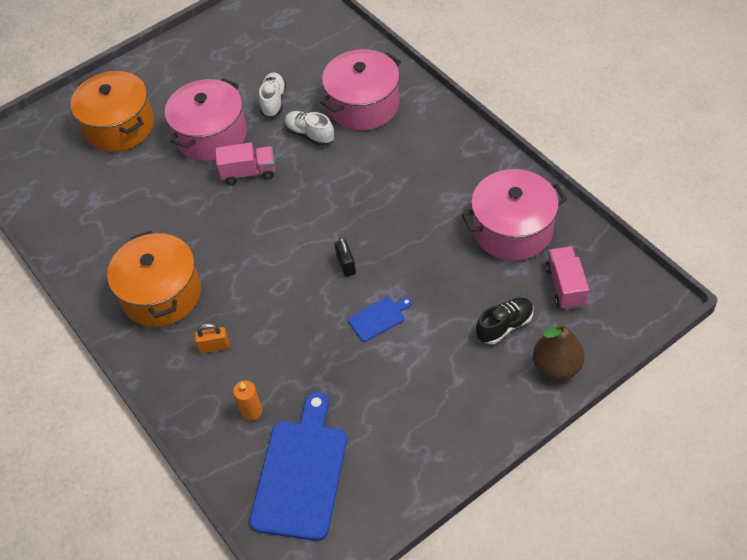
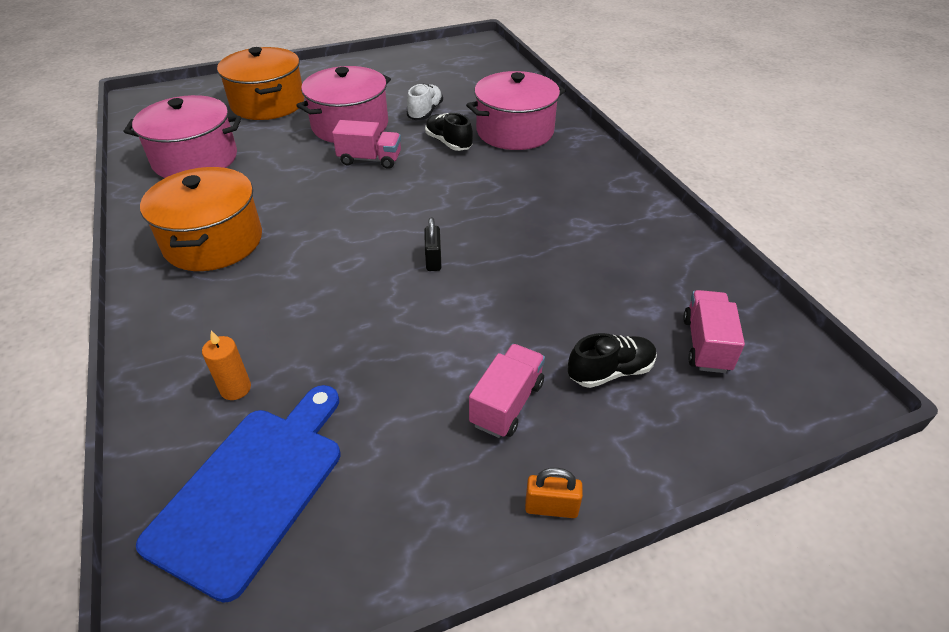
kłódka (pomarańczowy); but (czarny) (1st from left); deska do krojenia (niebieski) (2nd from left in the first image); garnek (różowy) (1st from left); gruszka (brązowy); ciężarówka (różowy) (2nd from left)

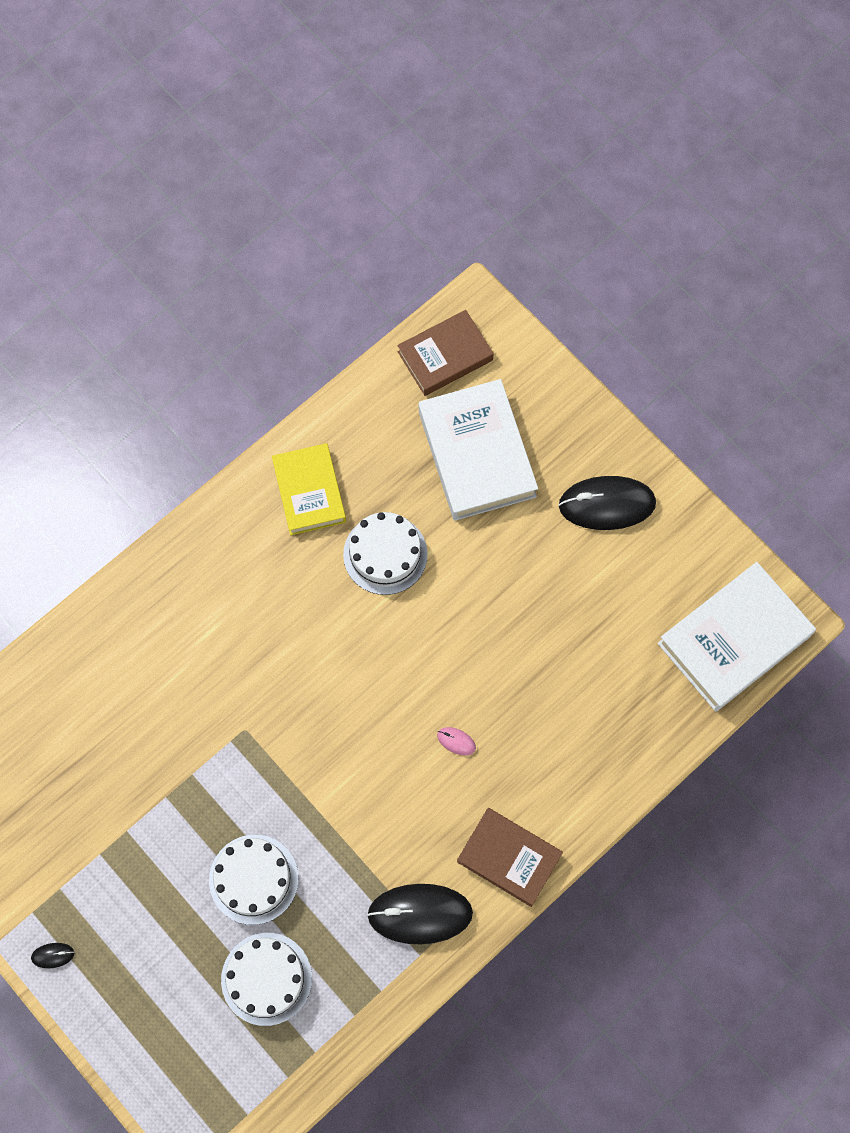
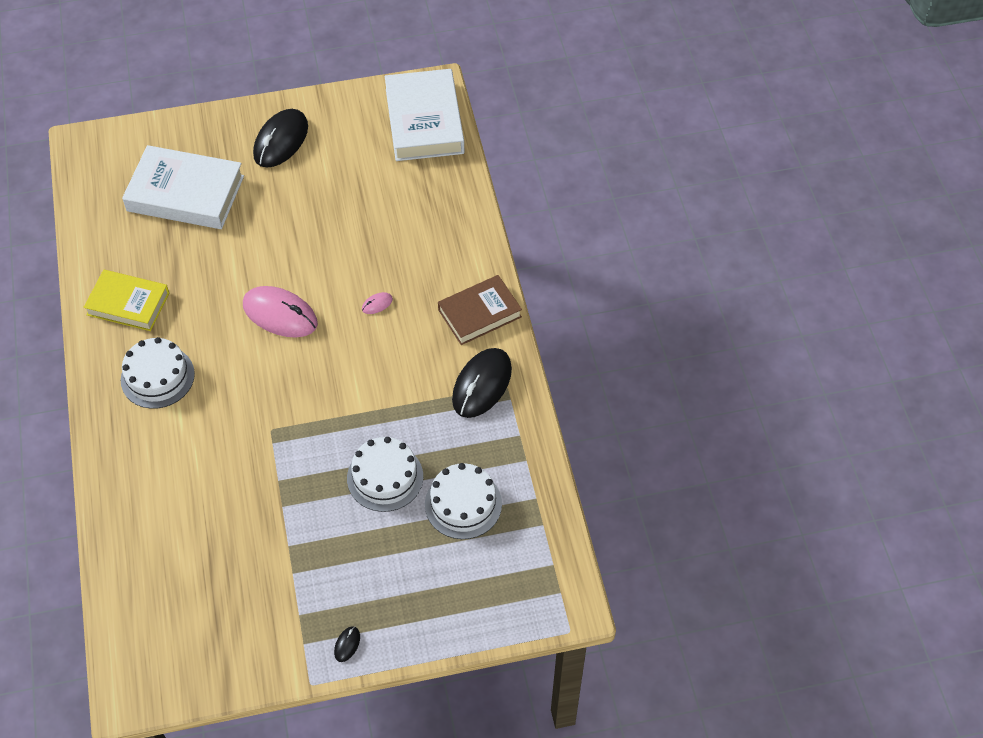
tort (biały) (1st from left); książka (brązowy) (1st from left in the first image); myszka (różowy) (1st from left)

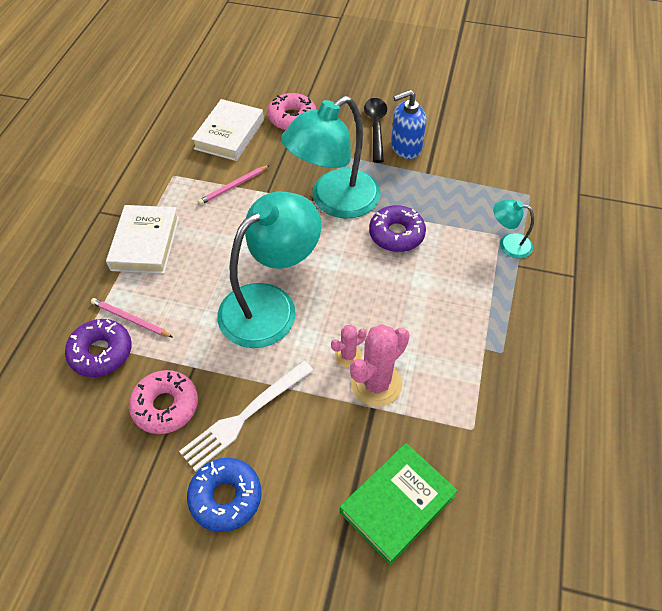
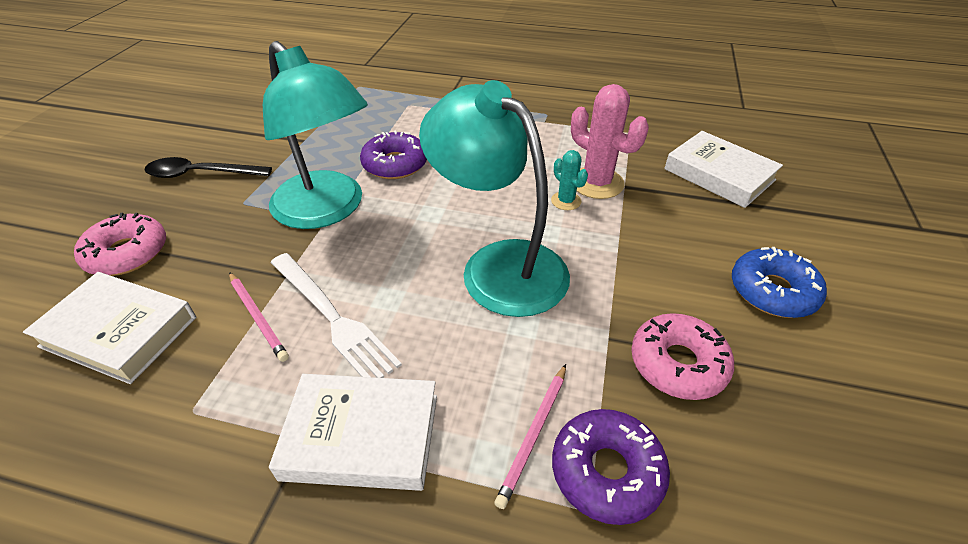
widelec (biały); kaktus (turkusowy); książka (biały) (3rd from left); dozownik mydła (niebieski); lampka (turkusowy) (3rd from left in the first image)

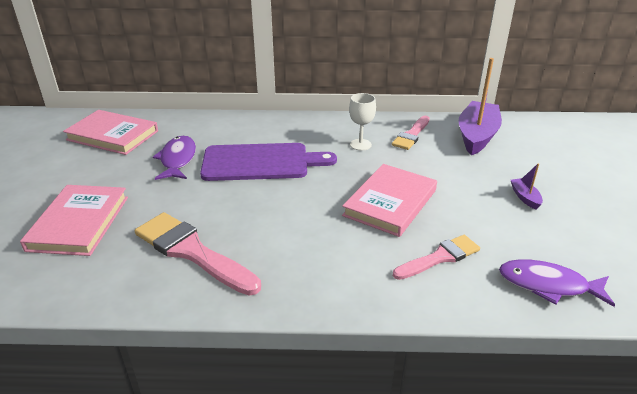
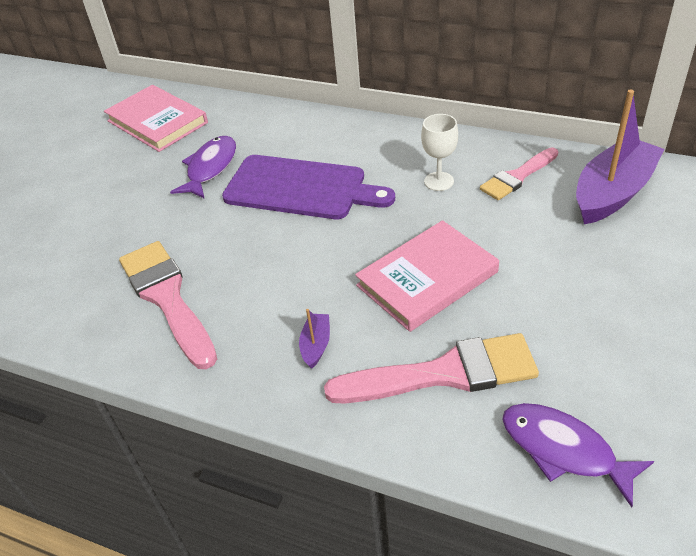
książka (różowy) (1st from left in the first image); pędzel (różowy) (2nd from left); łódka (fioletowy) (1st from left)

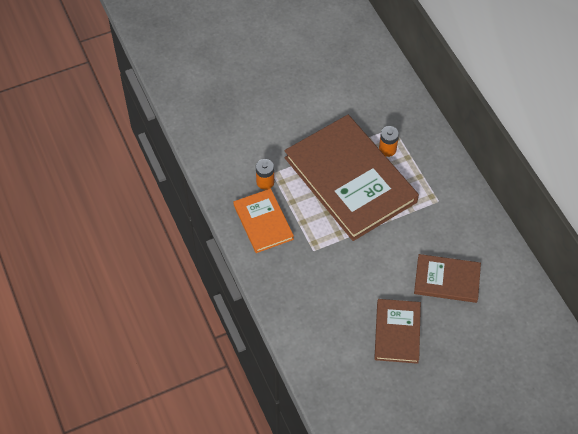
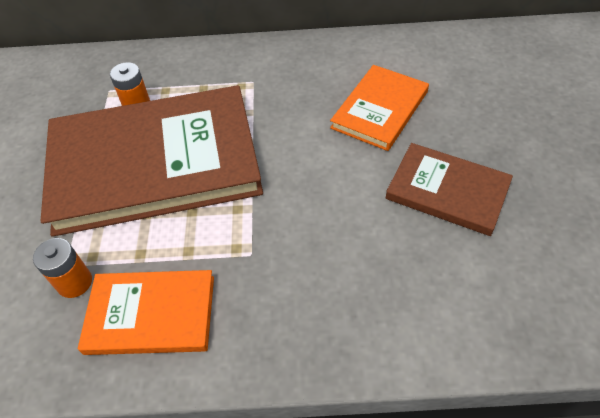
książka (pomarańczowy) (2nd from left)

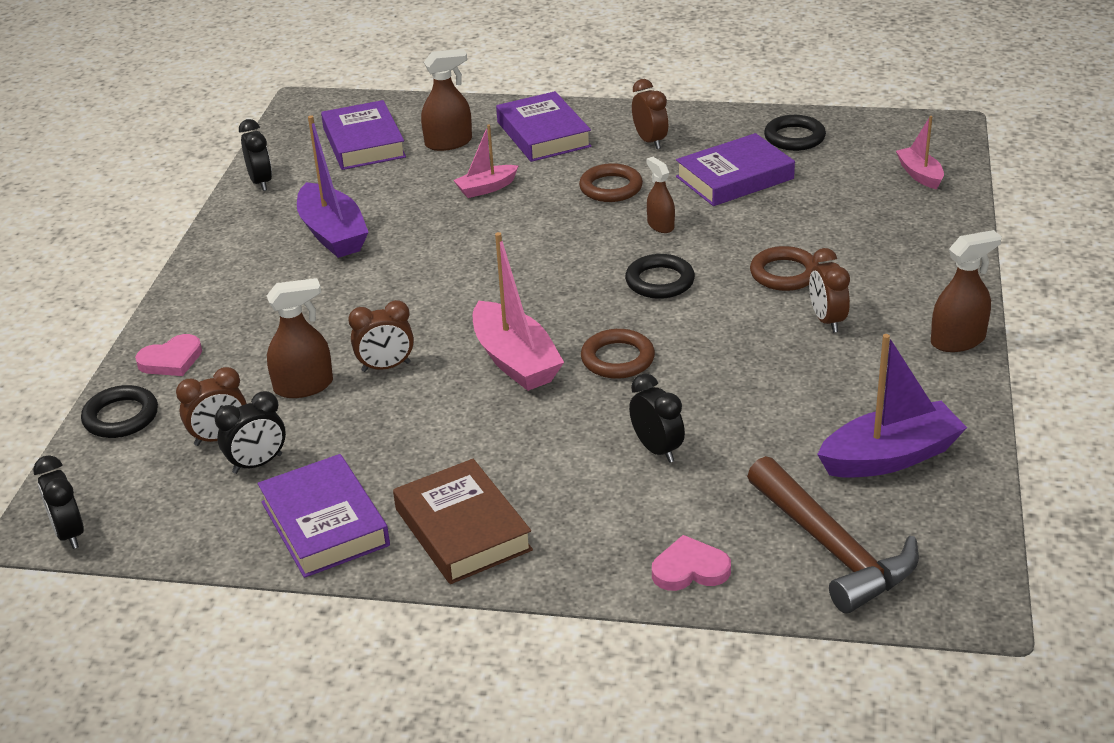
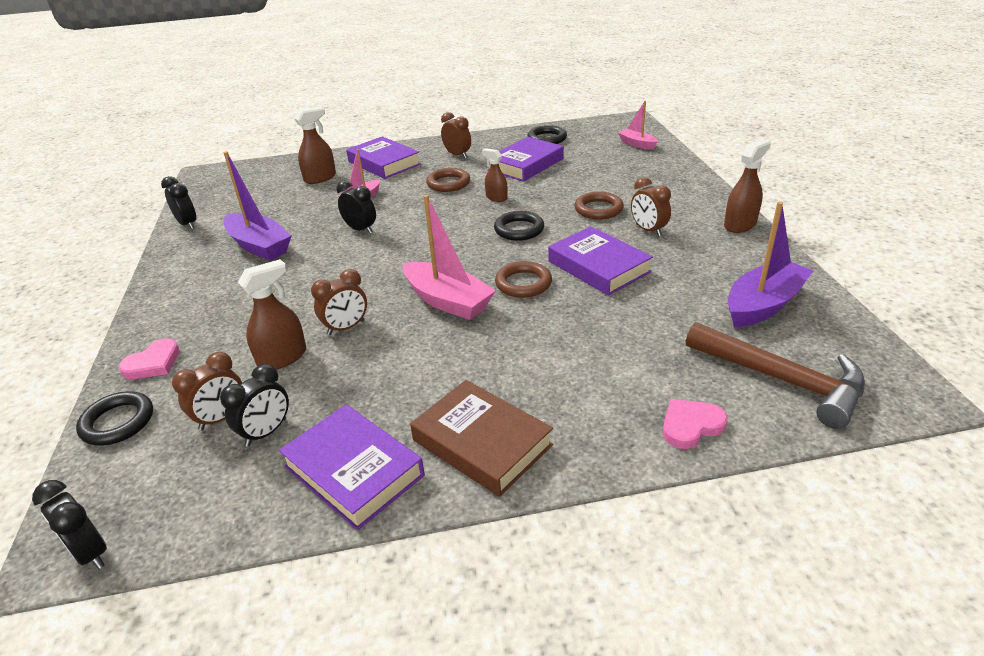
książka (fioletowy) (4th from left); budzik (czarny) (4th from left)

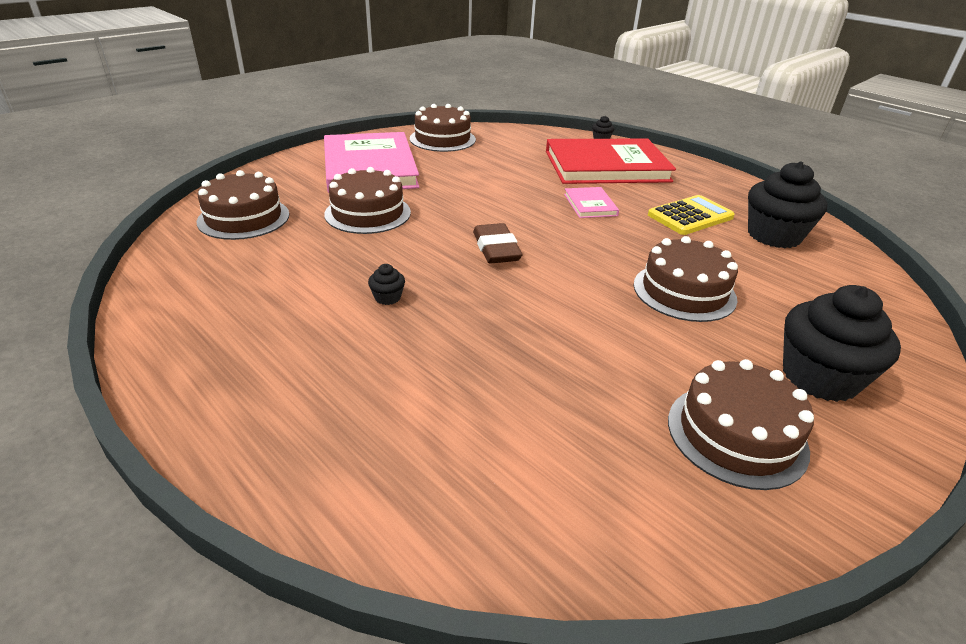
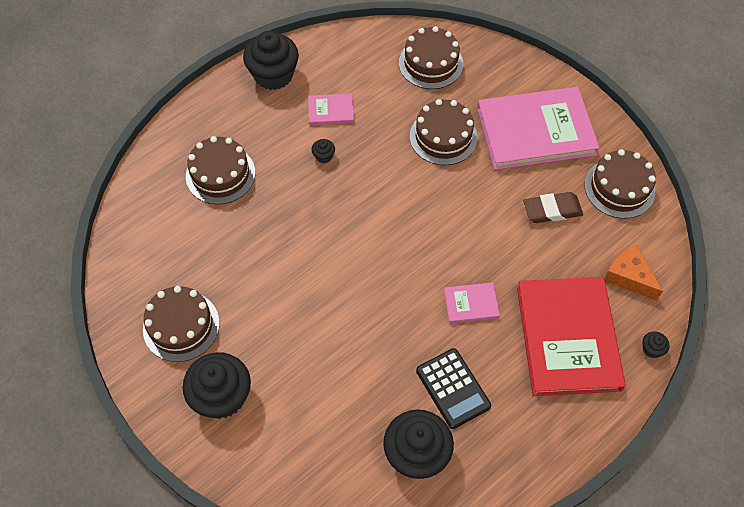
gumka do mazania (brązowy); tort (brązowy) (2nd from left); kalkulator (czarny); muffinka (czarny) (2nd from left); książka (różowy) (1st from left); ser (pomarańczowy)

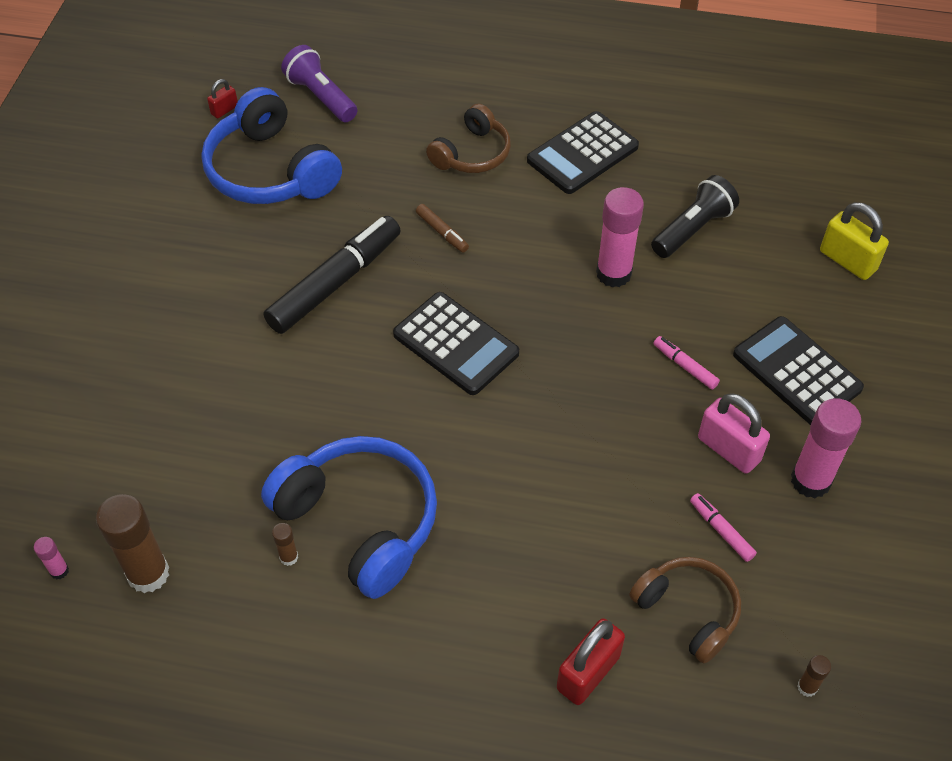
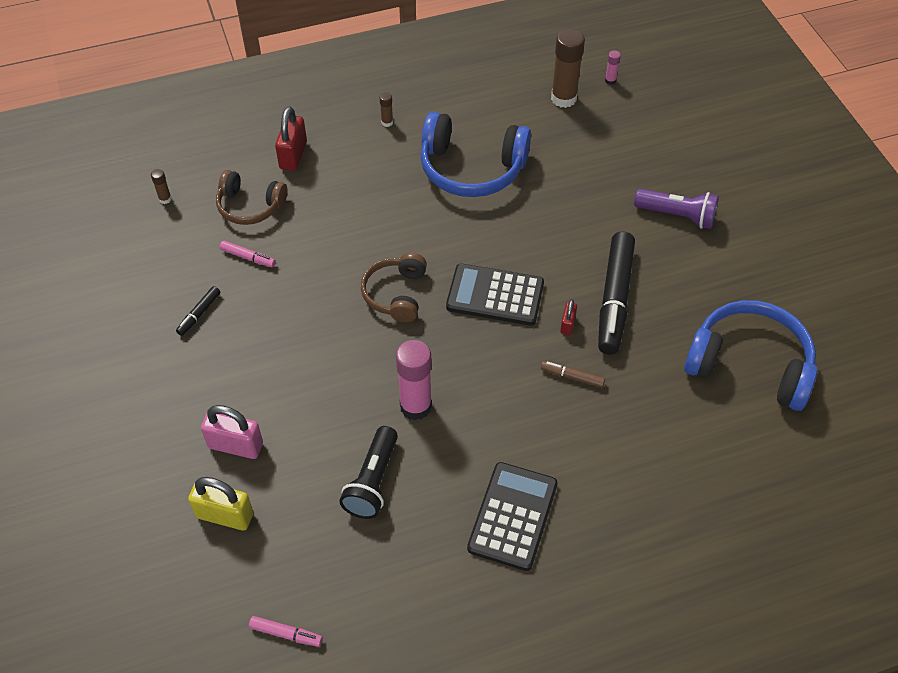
kłódka (czerwony) (2nd from left); klej w sztyfcie (brązowy) (2nd from left); latarka (fioletowy); słuchawki (brązowy) (2nd from left); flamaster (różowy) (2nd from left); kłódka (różowy); kalkulator (czarny) (3rd from left in the first image); flamaster (czarny) (1st from left)

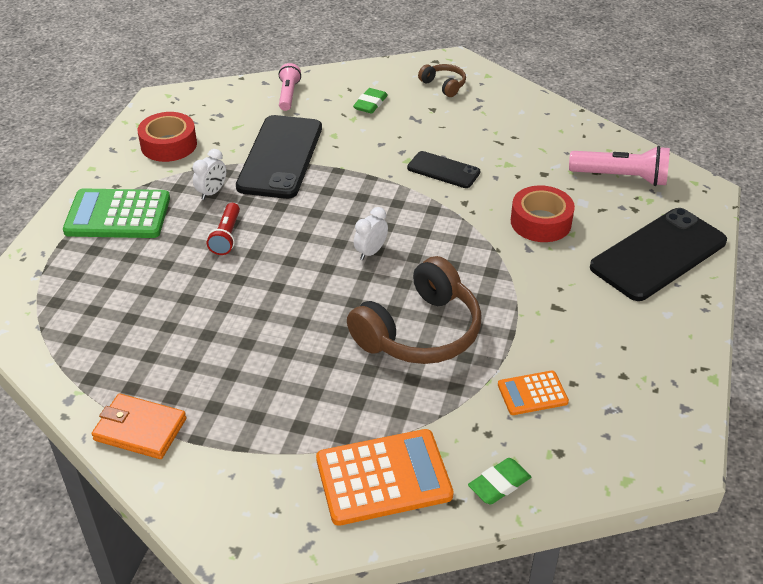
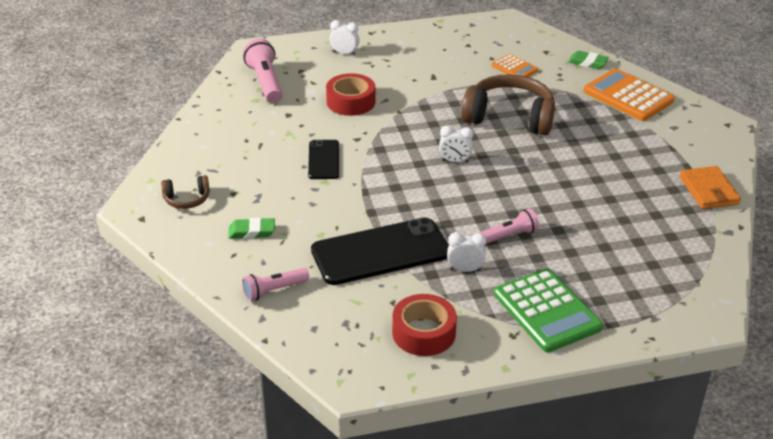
latarka (różowy) (3rd from left); słuchawki (brązowy) (1st from left); budzik (biały) (1st from left)

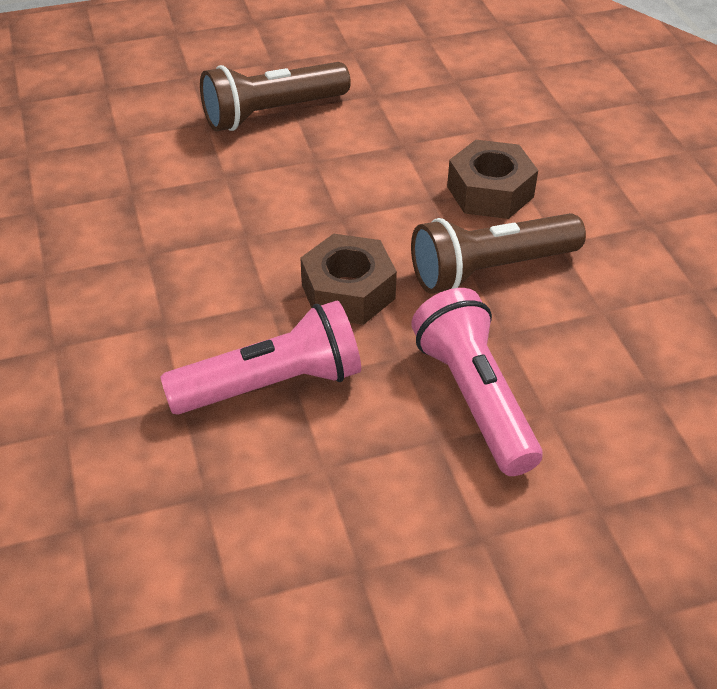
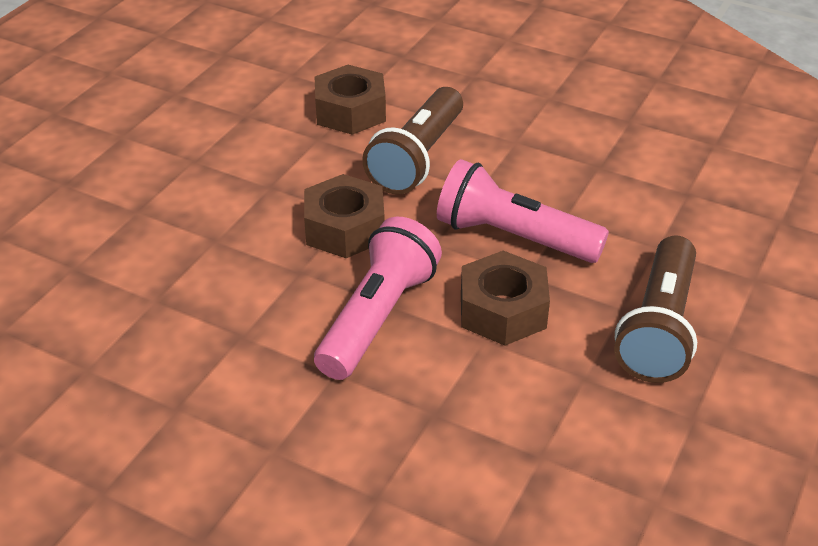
latarka (brązowy) (2nd from left); nakrętka (brązowy) (3rd from left)

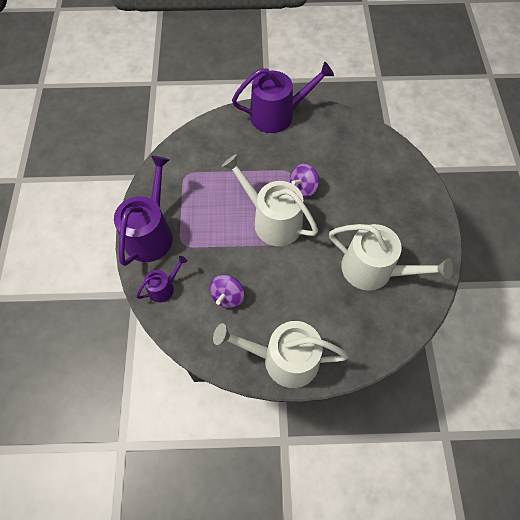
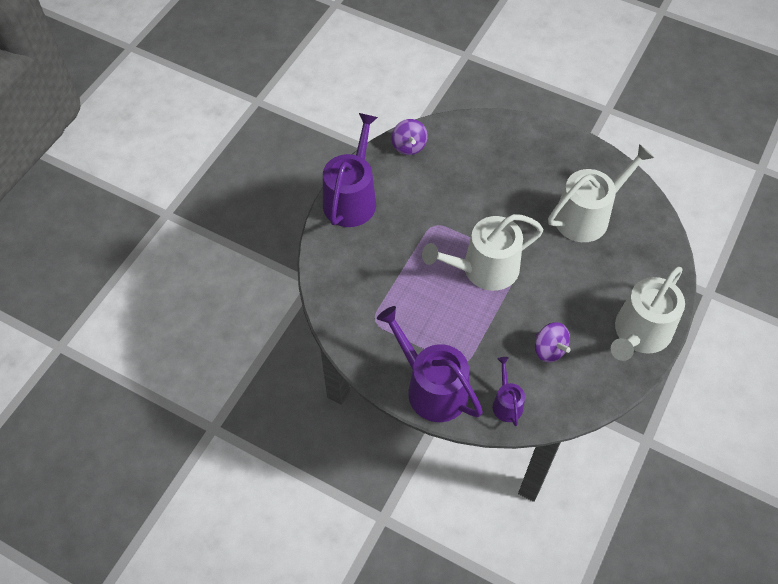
bączek (fioletowy) (1st from left)

